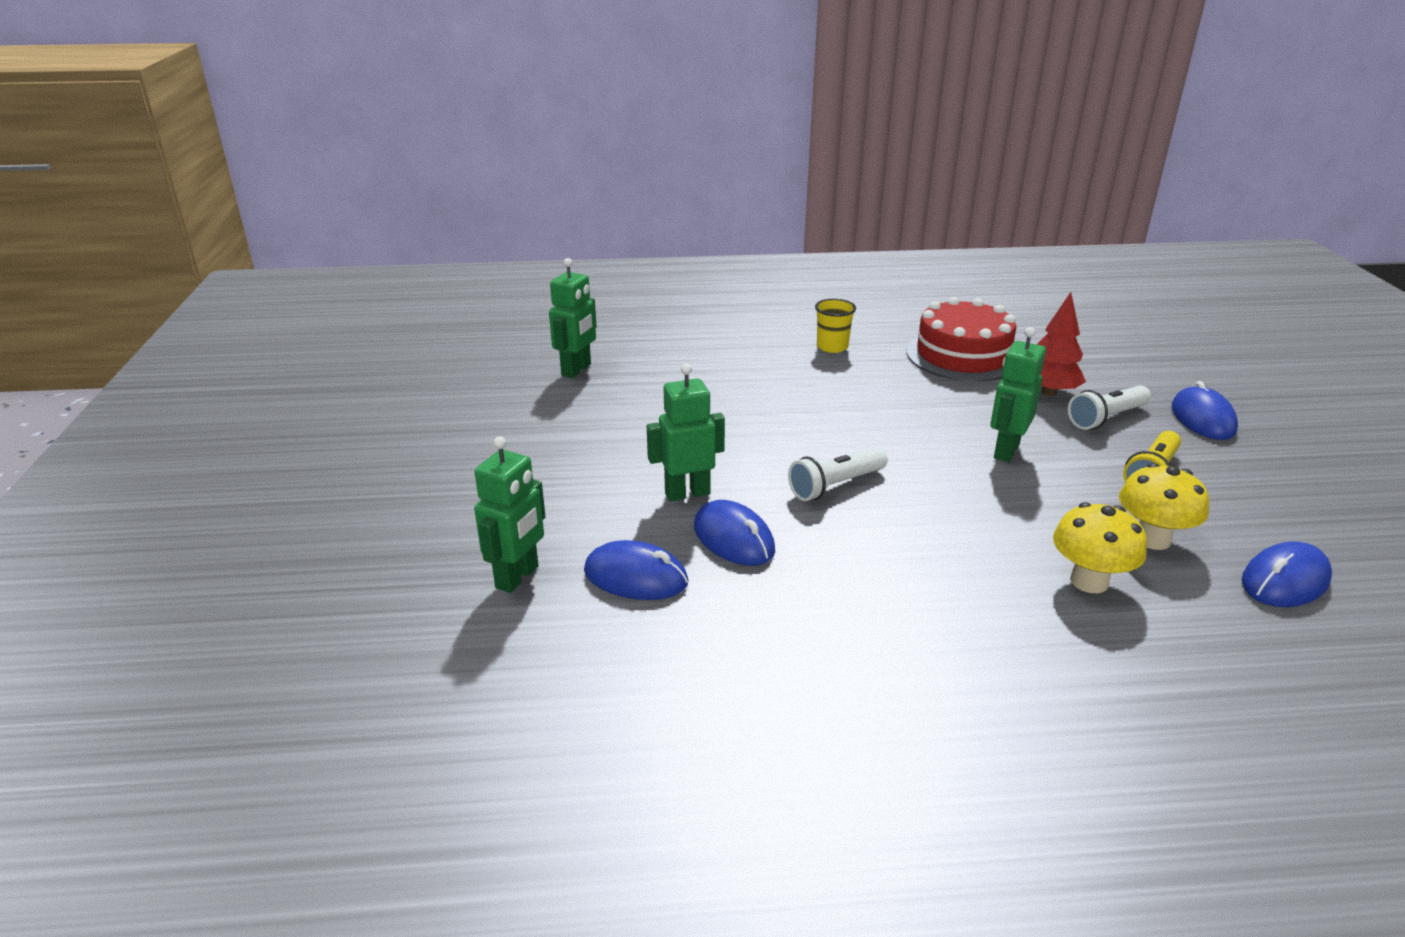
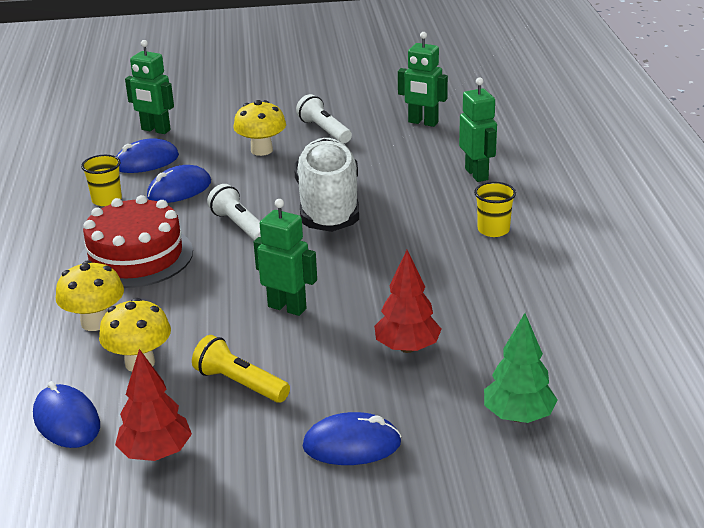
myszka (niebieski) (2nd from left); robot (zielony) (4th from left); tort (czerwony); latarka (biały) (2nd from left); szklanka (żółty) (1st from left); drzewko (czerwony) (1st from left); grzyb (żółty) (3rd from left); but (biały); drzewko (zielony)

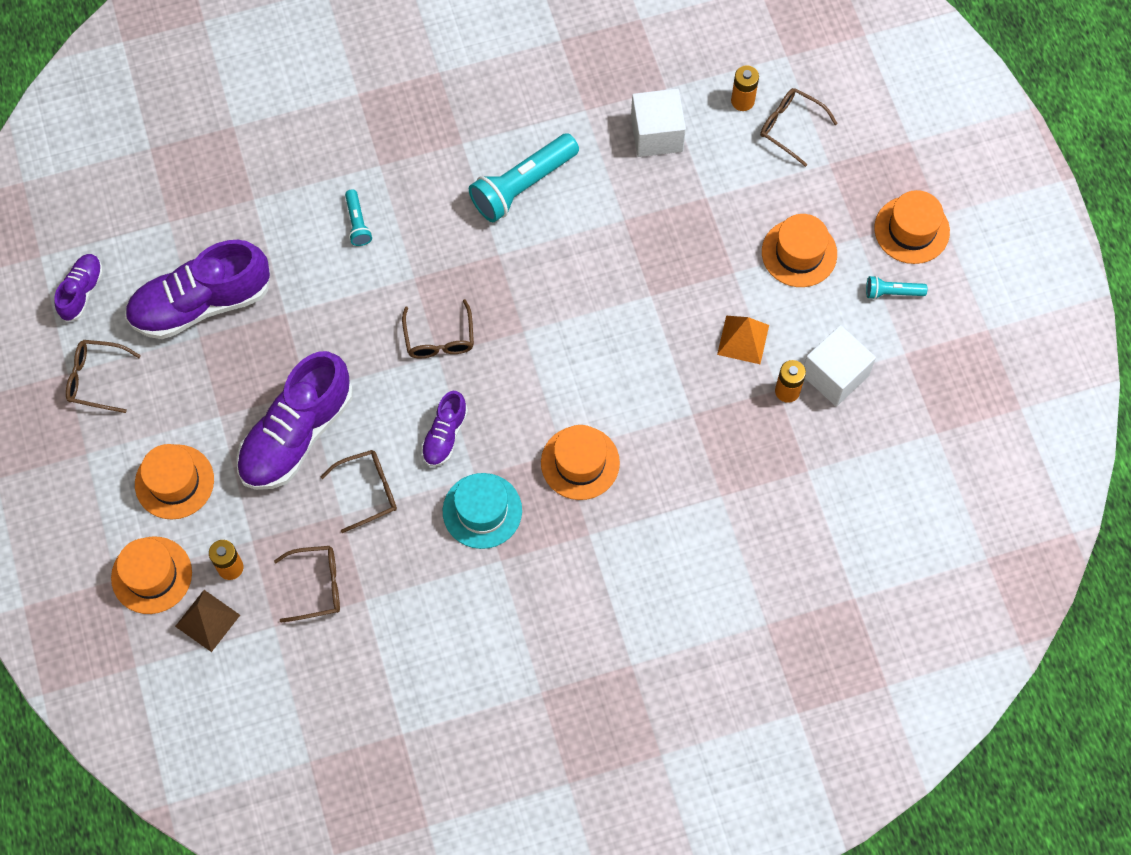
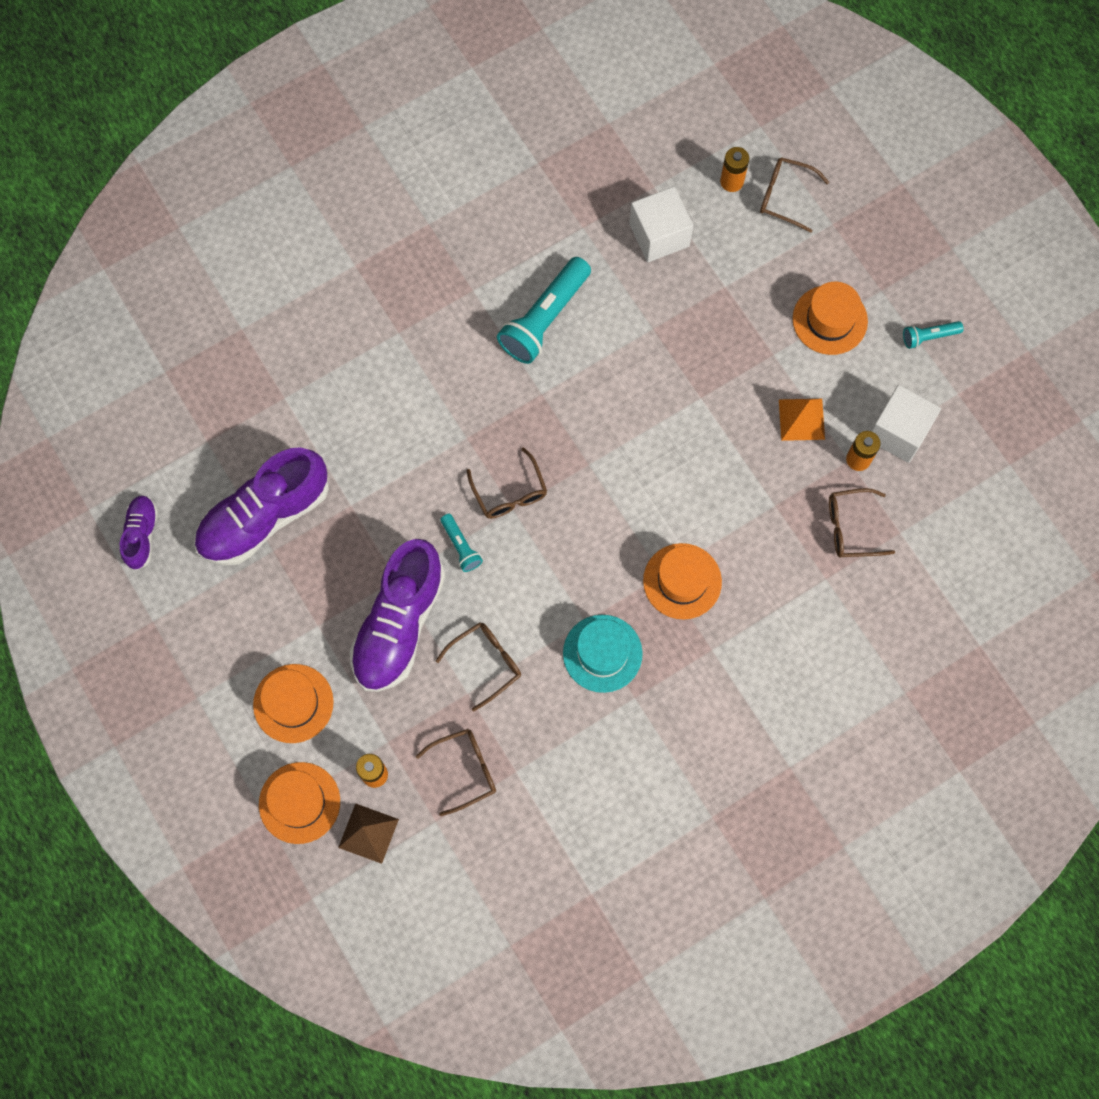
okulary (brązowy) (5th from left); latarka (turkusowy) (1st from left); but (fioletowy) (4th from left in the first image); kapelusz (pomarańczowy) (5th from left in the first image)

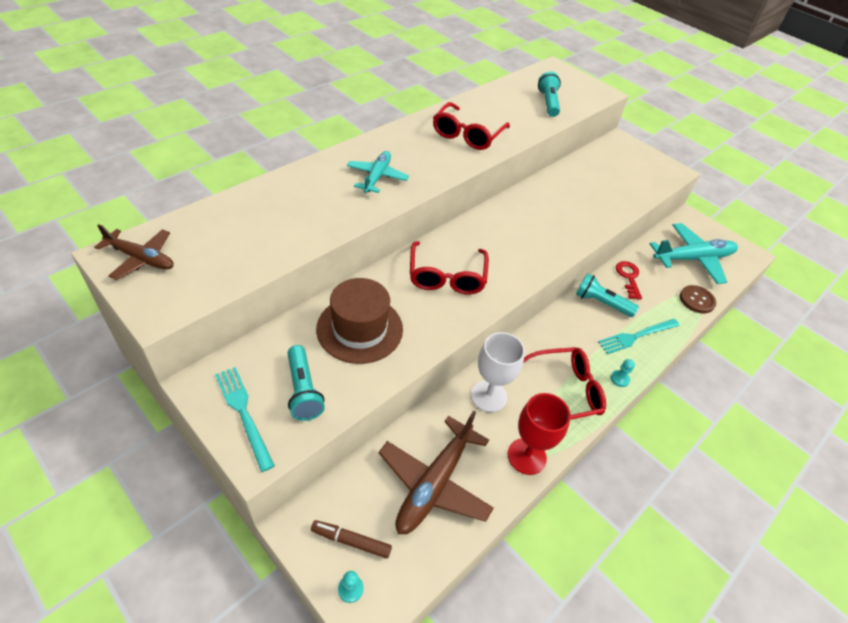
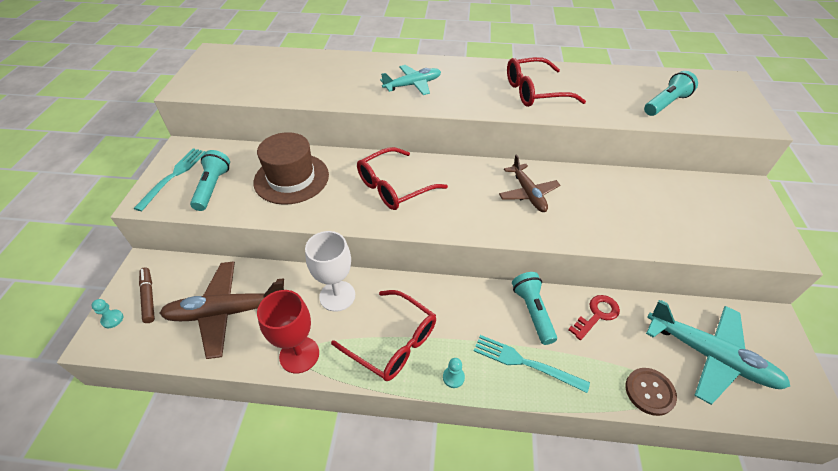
samolot (brązowy) (2nd from left); latarka (turkusowy) (1st from left)

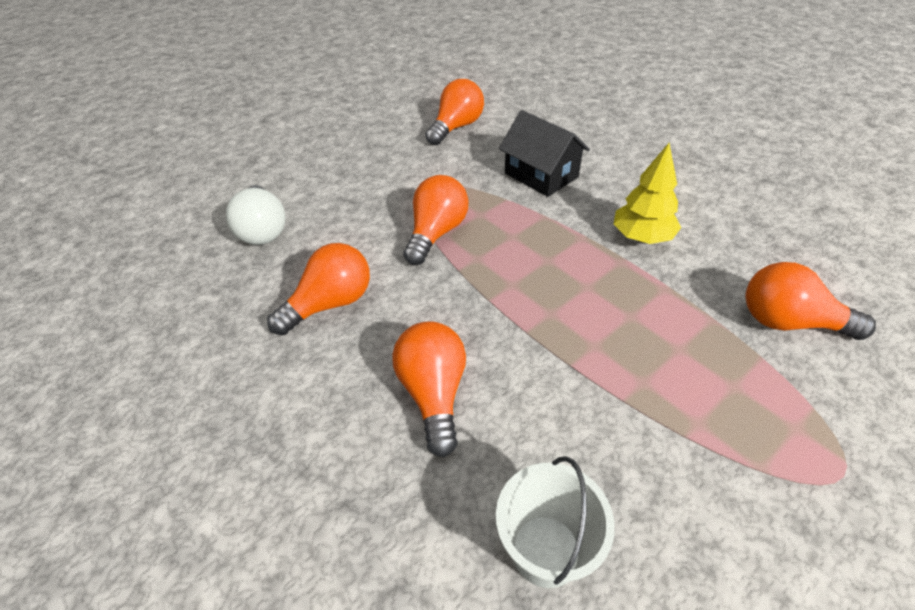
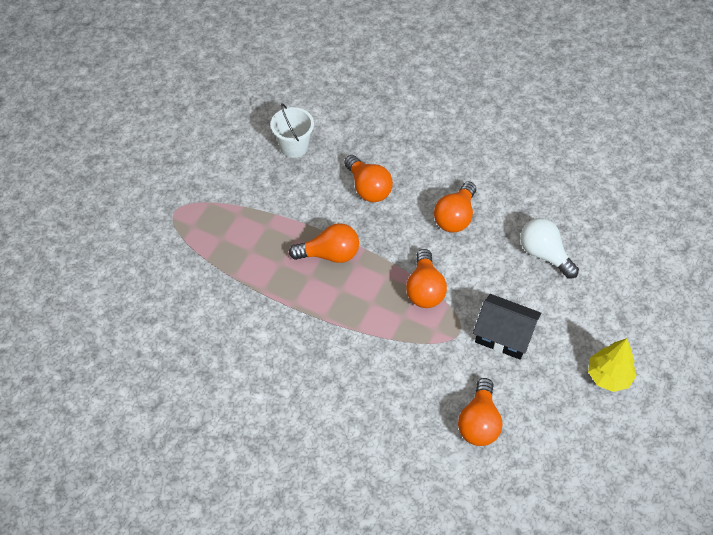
domek (czarny); drzewko (żółty); żarówka (pomarańczowy) (1st from left)

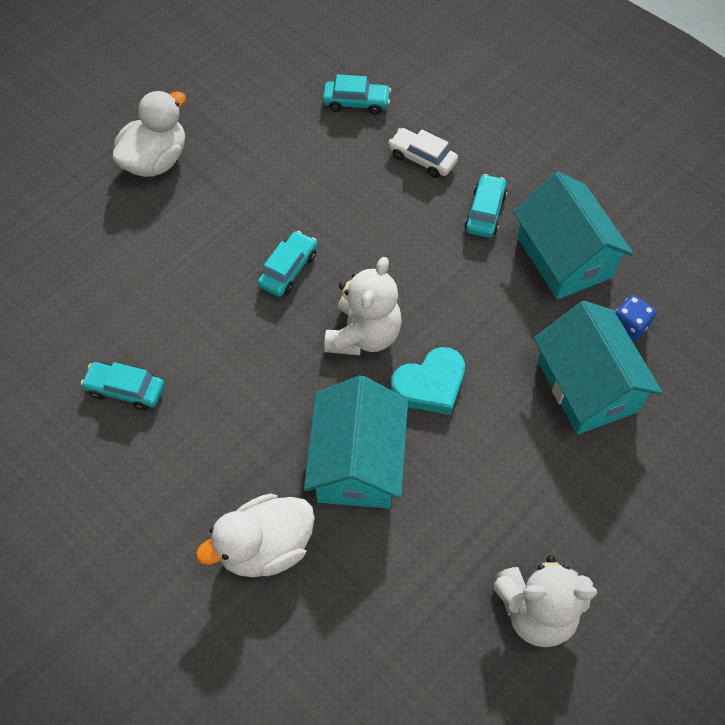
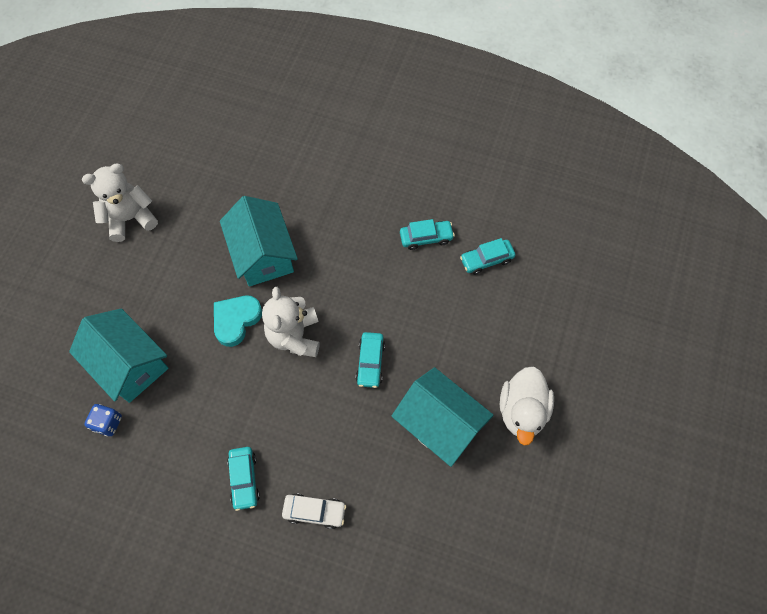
kaczka (biały) (2nd from left in the first image); samochód (turkusowy) (4th from left); domek (turkusowy) (3rd from left)

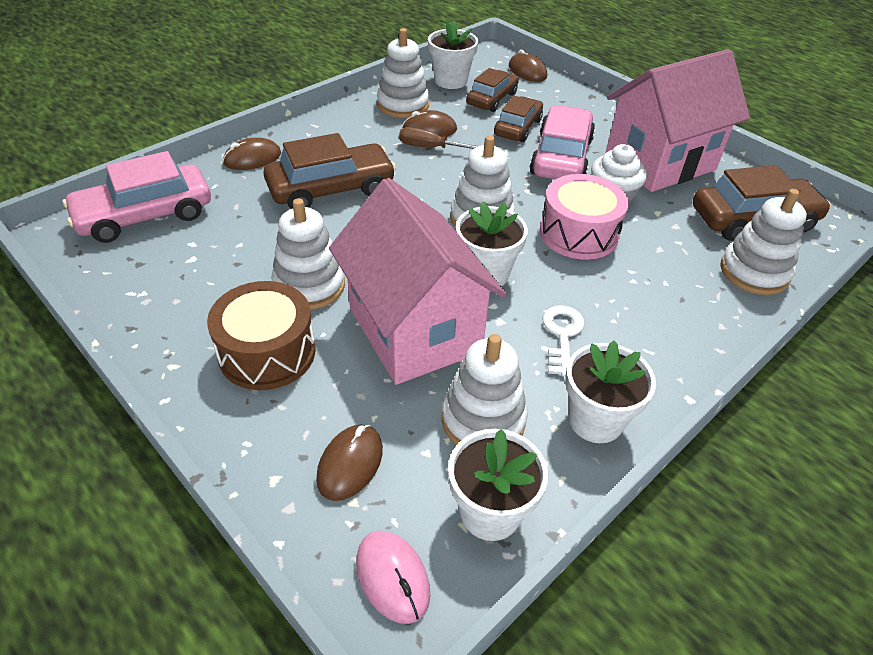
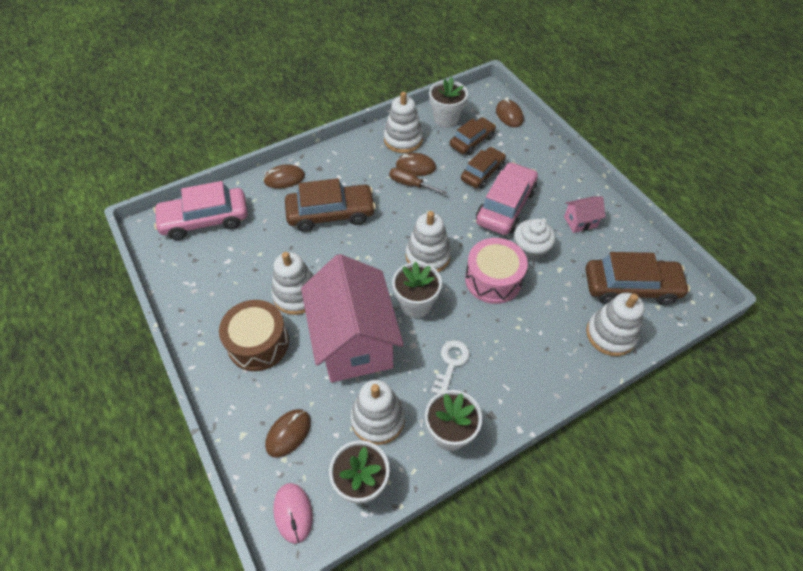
domek (różowy) (2nd from left)

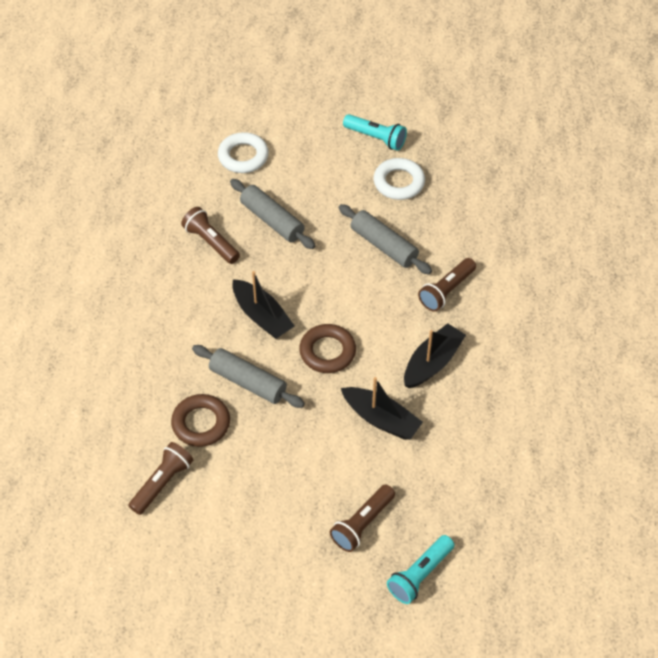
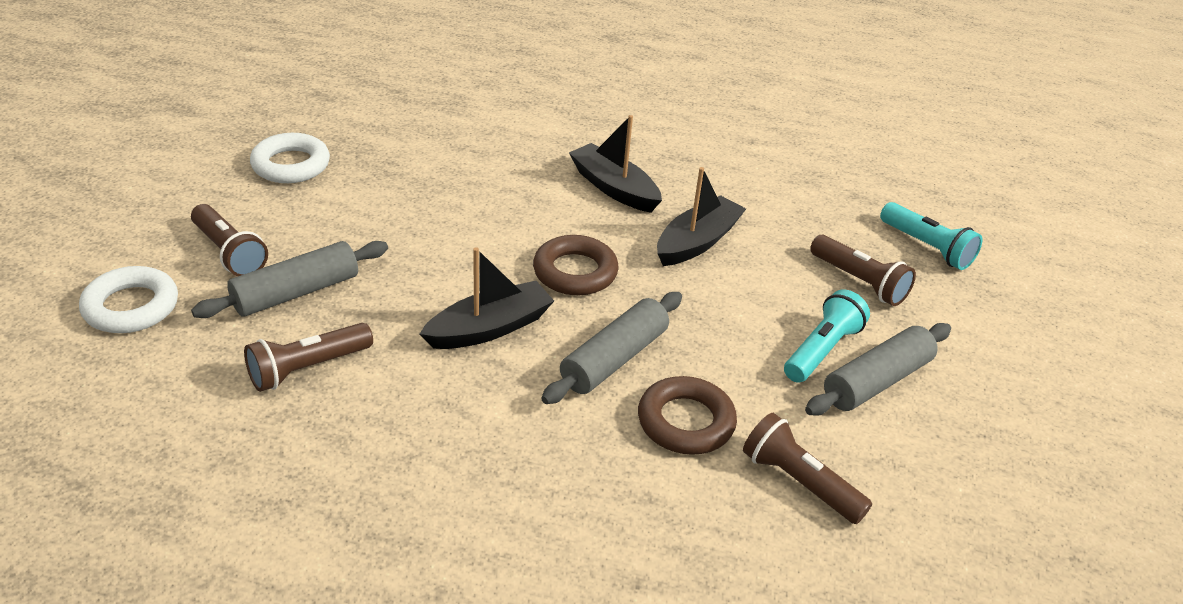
wałek do ciasta (szary) (3rd from left); latarka (turkusowy) (1st from left); latarka (brązowy) (1st from left)

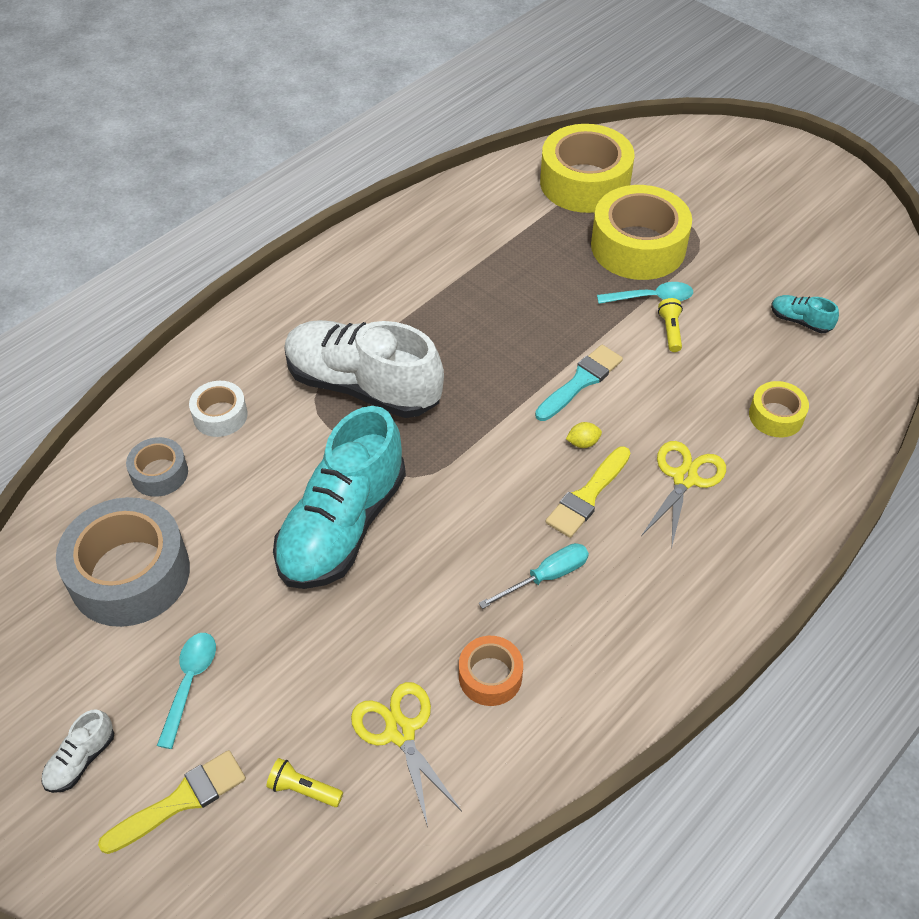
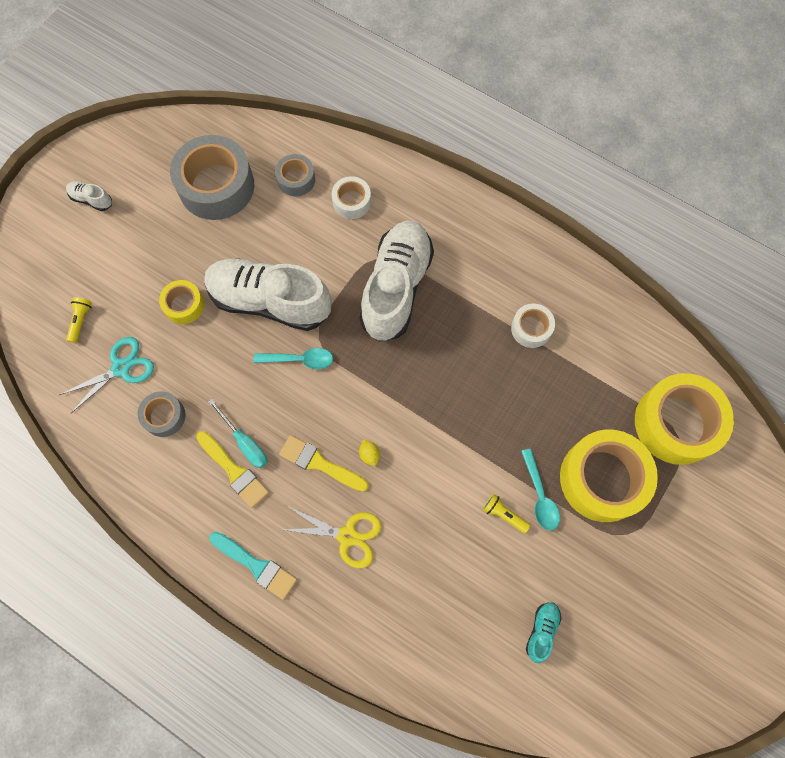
pędzel (żółty) (1st from left); łyżka (turkusowy) (1st from left); but (biały) (2nd from left); nożyczki (turkusowy); taśma klejąca (szary) (1st from left); pędzel (turkusowy); latarka (żółty) (2nd from left); taśma klejąca (żółty) (1st from left); taśma klejąca (biały) (2nd from left)

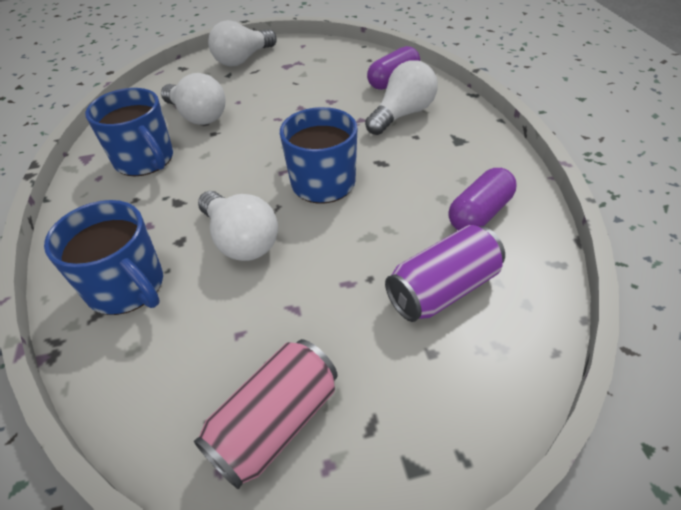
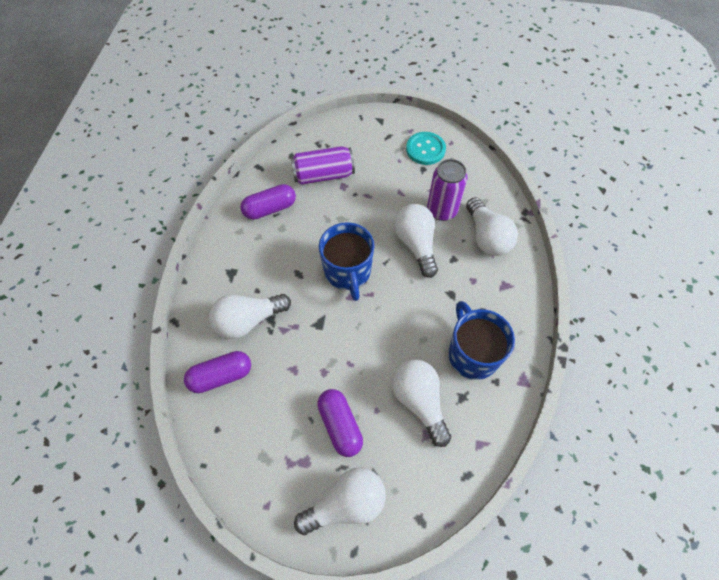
żarówka (biały) (5th from left); guzik (turkusowy); kapsułka (fioletowy) (3rd from left); puszka (fioletowy) (2nd from left)

